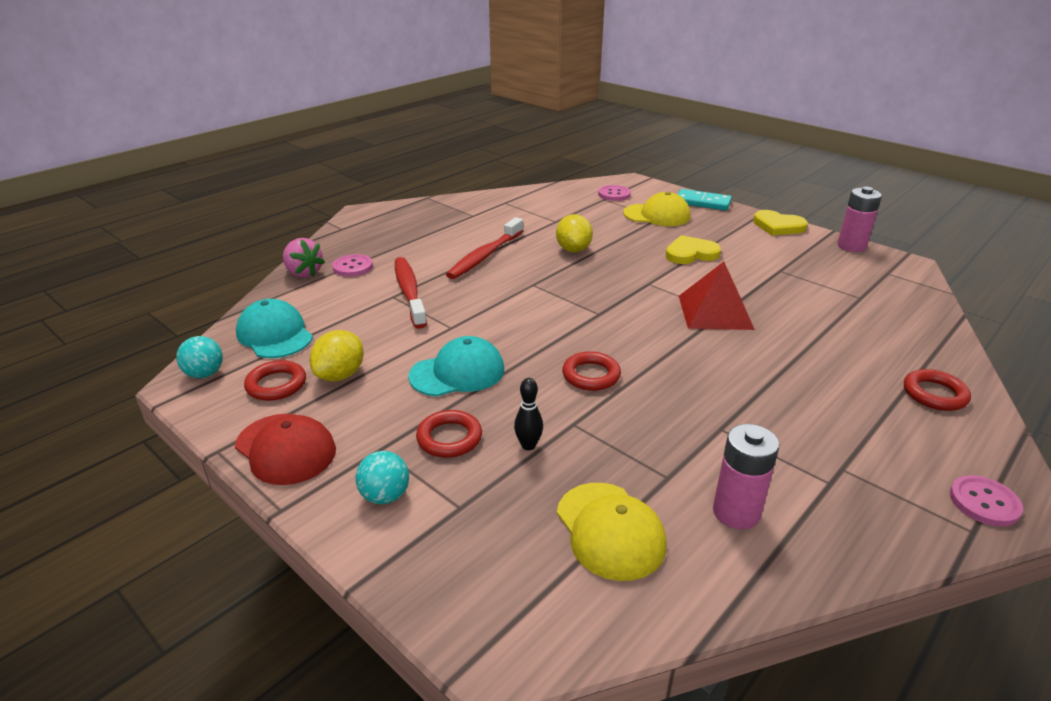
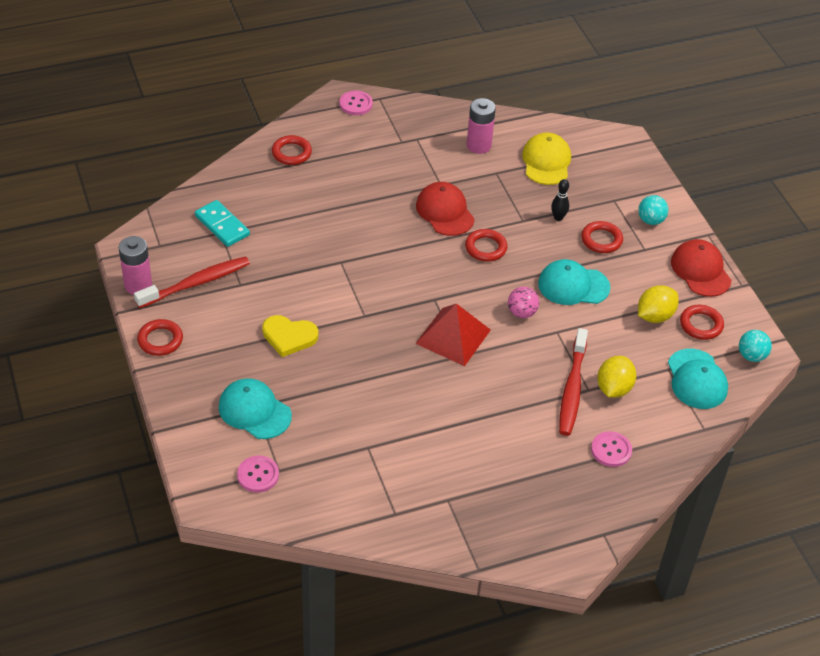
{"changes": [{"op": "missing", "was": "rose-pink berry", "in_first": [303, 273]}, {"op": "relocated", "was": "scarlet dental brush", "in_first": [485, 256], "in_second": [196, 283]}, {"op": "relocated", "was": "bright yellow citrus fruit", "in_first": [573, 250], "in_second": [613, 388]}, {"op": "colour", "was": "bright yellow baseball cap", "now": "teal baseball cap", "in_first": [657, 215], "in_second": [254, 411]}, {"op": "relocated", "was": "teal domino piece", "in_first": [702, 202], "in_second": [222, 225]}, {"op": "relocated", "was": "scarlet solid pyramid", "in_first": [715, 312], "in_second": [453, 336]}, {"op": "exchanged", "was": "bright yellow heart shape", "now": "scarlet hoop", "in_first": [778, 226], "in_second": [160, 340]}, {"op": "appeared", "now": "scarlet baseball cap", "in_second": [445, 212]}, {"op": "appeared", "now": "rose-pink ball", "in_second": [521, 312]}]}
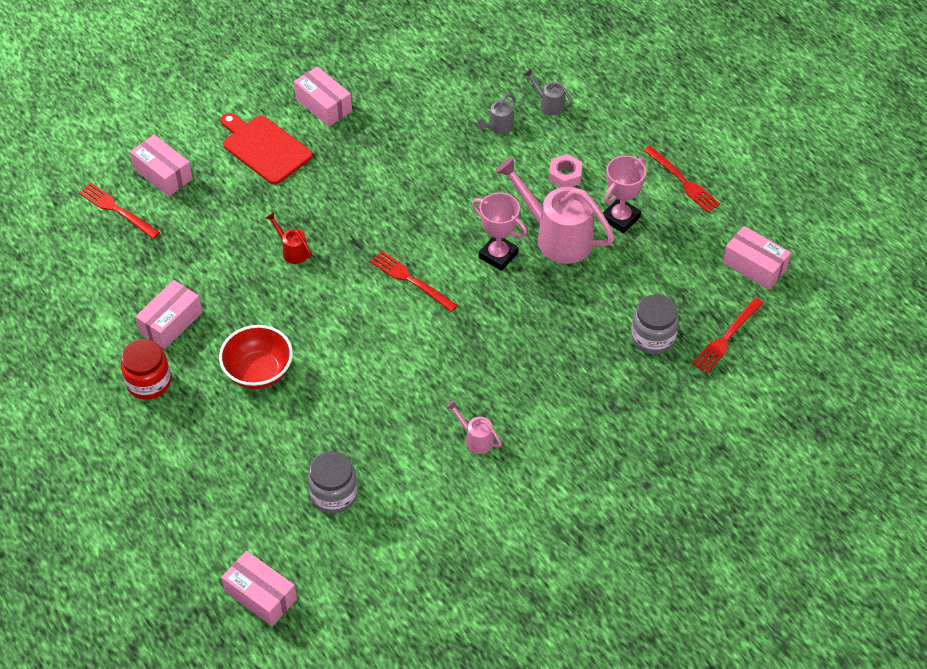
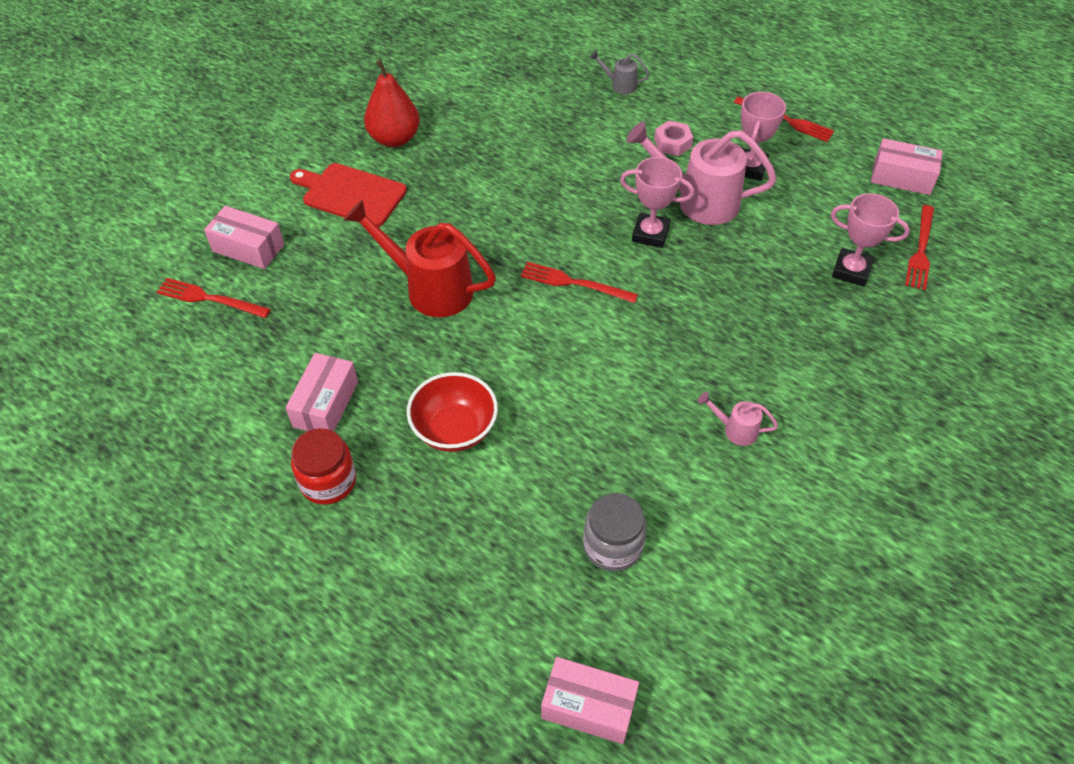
{"changes": [{"op": "size", "was": "scarlet sprinkling can", "in_first": [292, 251], "in_second": [430, 288], "ratio": 2.17}, {"op": "exchanged", "was": "rose-pink package", "now": "scarlet pear fruit", "in_first": [324, 105], "in_second": [394, 139]}, {"op": "missing", "was": "ash-grey sprinkling can", "in_first": [498, 127]}, {"op": "exchanged", "was": "ash-grey jar", "now": "rose-pink trophy", "in_first": [653, 338], "in_second": [851, 270]}]}
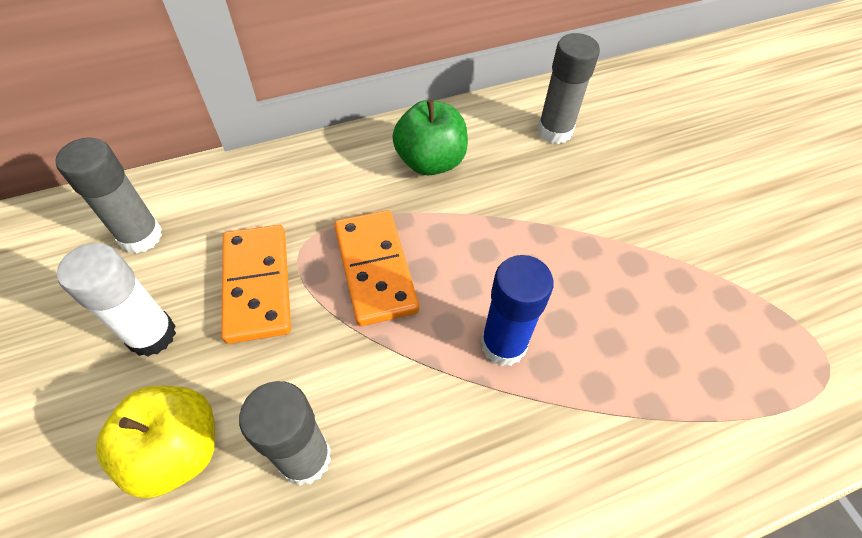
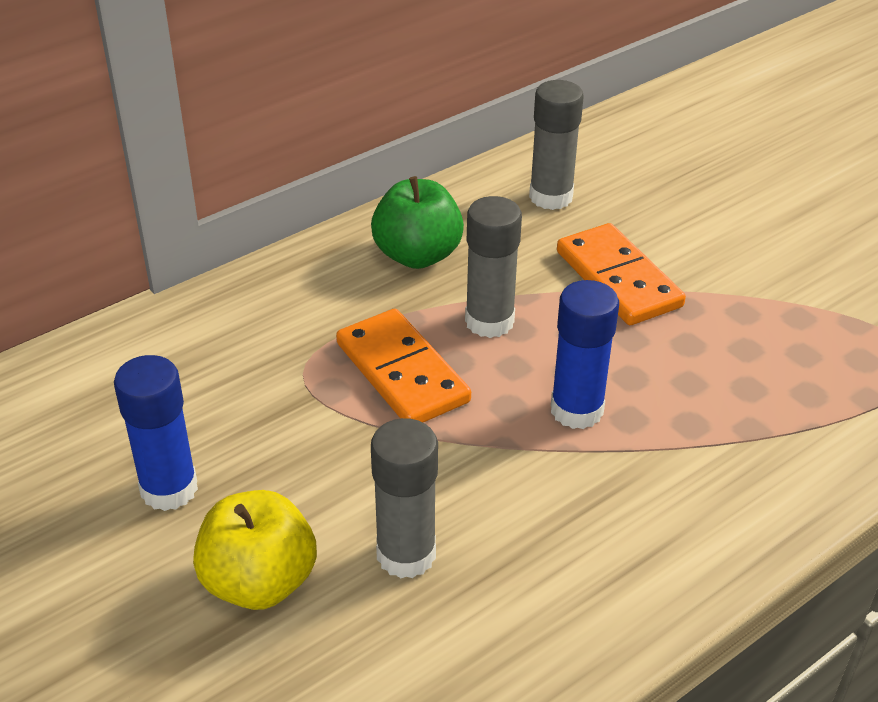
{"changes": [{"op": "relocated", "was": "ash-grey stick of glue", "in_first": [141, 236], "in_second": [489, 321]}, {"op": "colour", "was": "white stick of glue", "now": "cobalt stick of glue", "in_first": [152, 335], "in_second": [169, 489]}, {"op": "relocated", "was": "orange domino piece", "in_first": [257, 285], "in_second": [618, 279]}]}
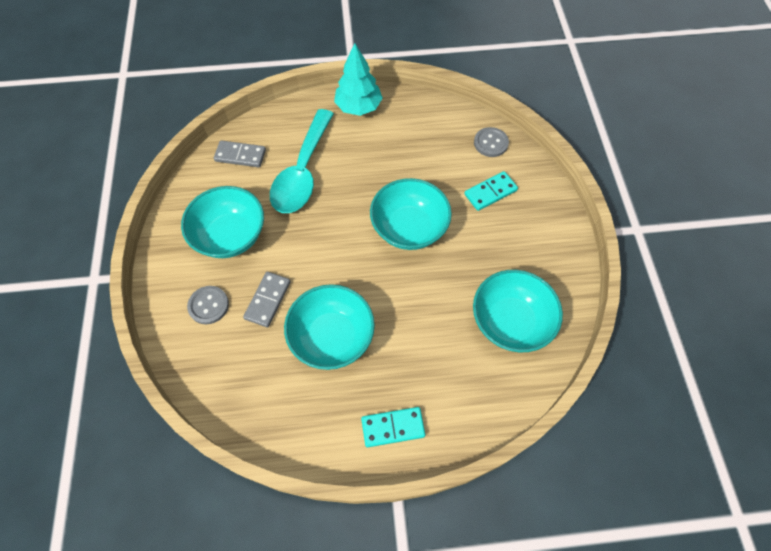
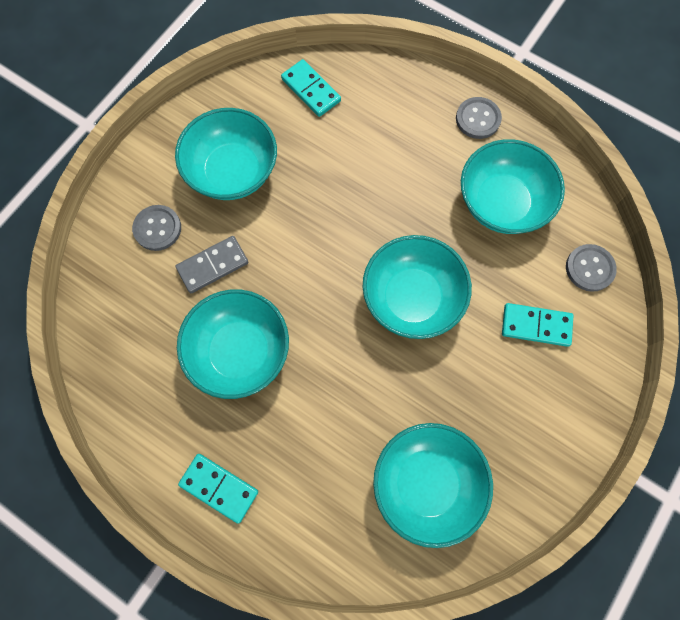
{"changes": [{"op": "colour", "was": "ash-grey domino piece", "now": "teal domino piece", "in_first": [240, 155], "in_second": [311, 90]}, {"op": "missing", "was": "teal tablespoon", "in_first": [303, 172]}, {"op": "exchanged", "was": "teal tree", "now": "ash-grey button", "in_first": [358, 107], "in_second": [478, 119]}, {"op": "appeared", "now": "teal deep dish", "in_second": [501, 203]}]}
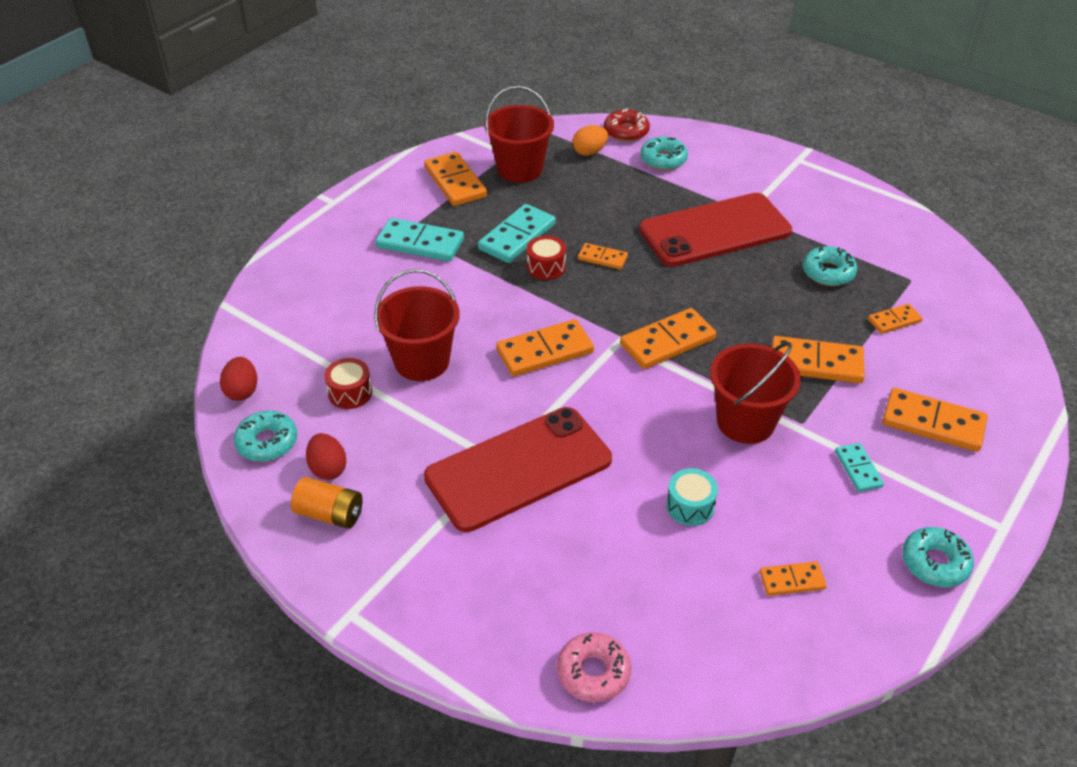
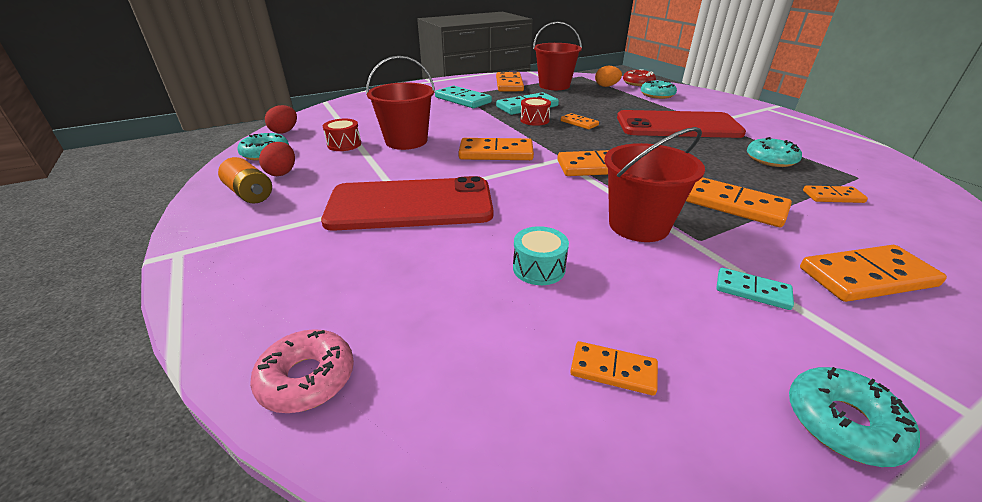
{"changes": [{"op": "spun", "was": "teal domino piece", "in_first": [858, 469], "in_second": [752, 291], "clockwise": -75}, {"op": "spun", "was": "orange domino piece", "in_first": [933, 423], "in_second": [866, 277], "clockwise": -60}]}
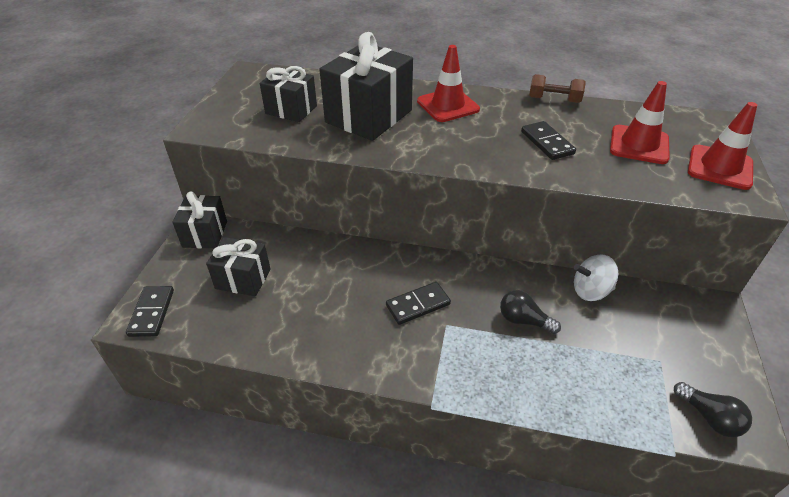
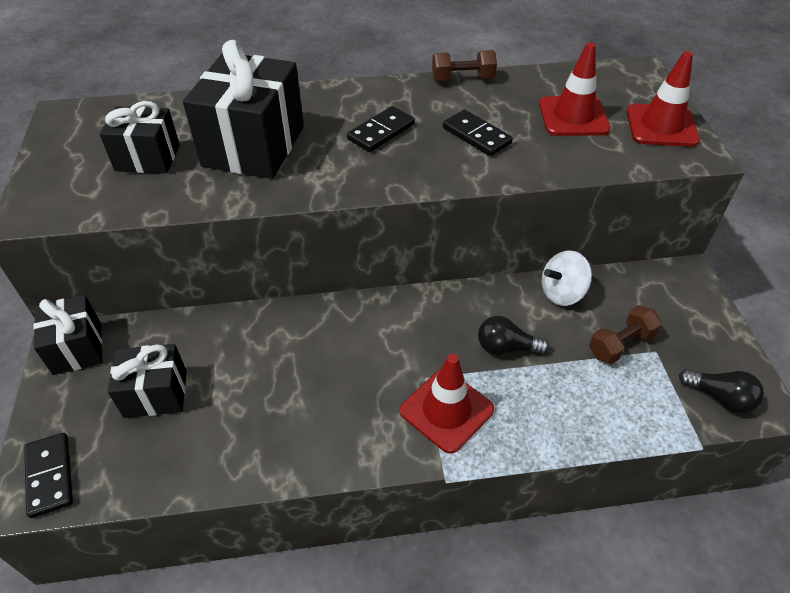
{"changes": [{"op": "relocated", "was": "jet-black domino piece", "in_first": [418, 305], "in_second": [381, 132]}, {"op": "relocated", "was": "scarlet safety cone", "in_first": [448, 105], "in_second": [446, 410]}, {"op": "appeared", "now": "russet dumbbell", "in_second": [620, 344]}]}
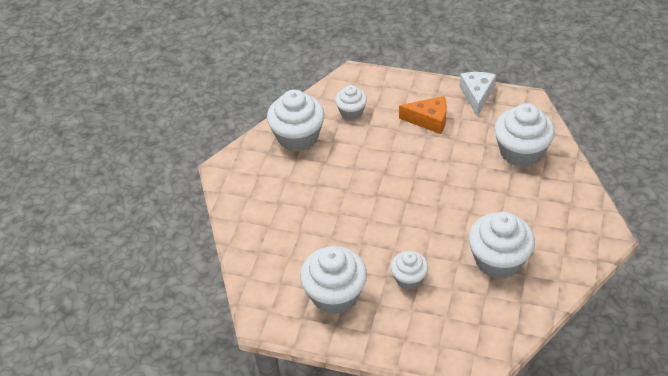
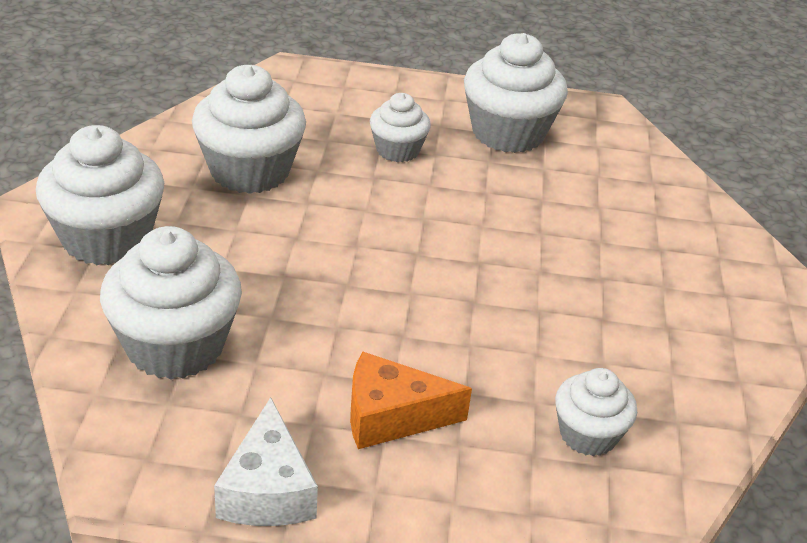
{"changes": [{"op": "relocated", "was": "white muffin", "in_first": [297, 137], "in_second": [106, 239]}]}
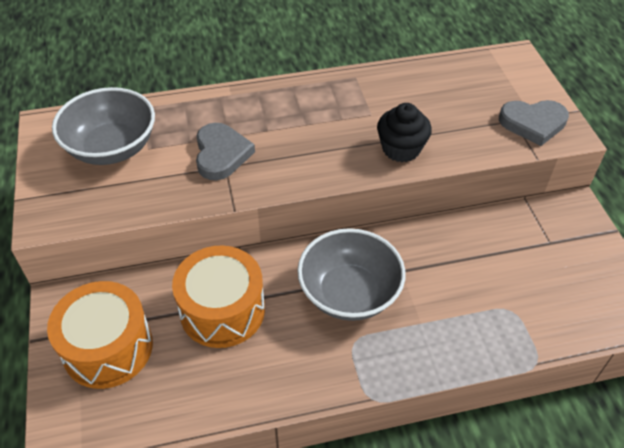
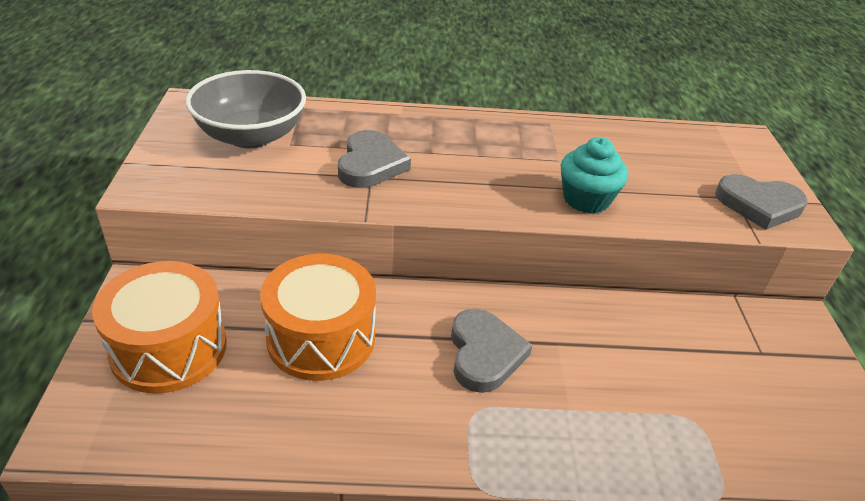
{"changes": [{"op": "exchanged", "was": "ash-grey deep dish", "now": "ash-grey heart shape", "in_first": [349, 293], "in_second": [484, 354]}, {"op": "colour", "was": "jet-black muffin", "now": "teal muffin", "in_first": [401, 149], "in_second": [586, 199]}]}
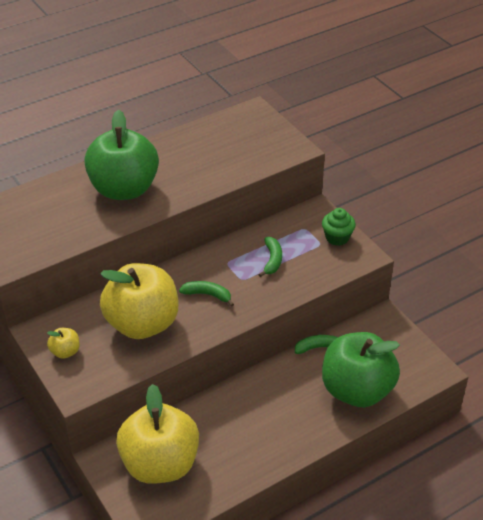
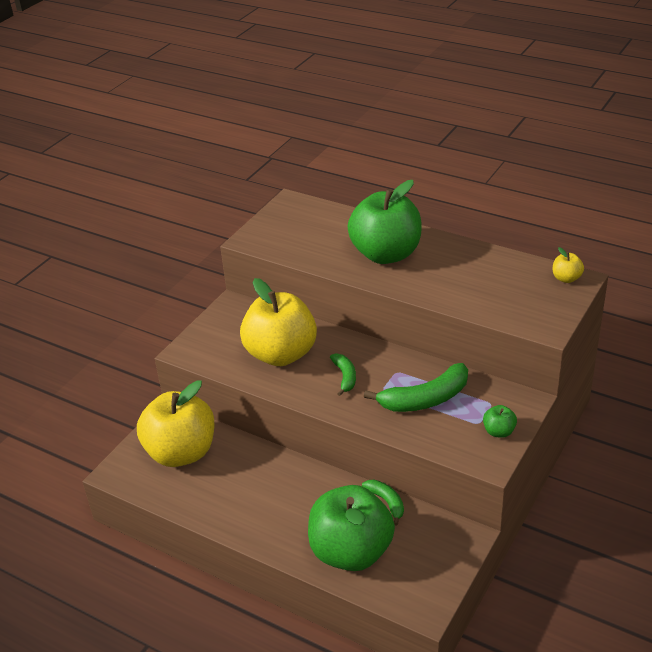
{"changes": [{"op": "relocated", "was": "bright yellow apple fruit", "in_first": [65, 352], "in_second": [566, 278]}, {"op": "size", "was": "emerald banana fruit", "in_first": [272, 260], "in_second": [425, 399], "ratio": 1.79}, {"op": "exchanged", "was": "emerald muffin", "now": "emerald apple fruit", "in_first": [337, 238], "in_second": [499, 431]}]}
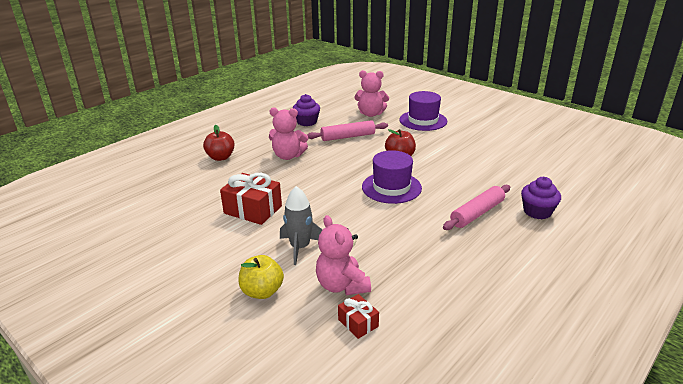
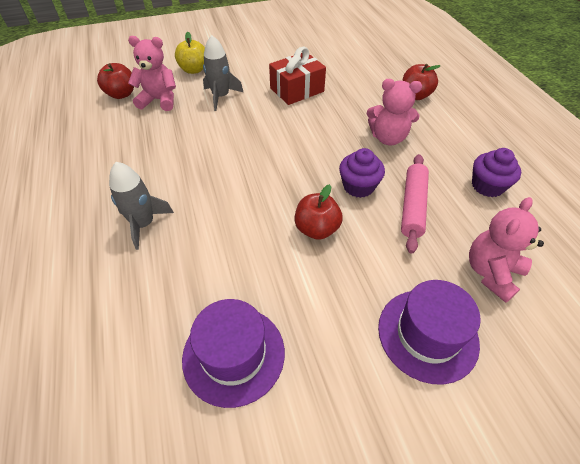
{"changes": [{"op": "spun", "was": "rose-pink teddy bear", "in_first": [288, 156], "in_second": [388, 138], "clockwise": -120}, {"op": "exchanged", "was": "scarlet gift", "now": "scarlet apple fruit", "in_first": [358, 323], "in_second": [121, 94]}, {"op": "relocated", "was": "royal purple hat", "in_first": [391, 187], "in_second": [233, 354]}, {"op": "exchanged", "was": "rose-pink dough roller", "now": "ash-grey toy rocket", "in_first": [477, 213], "in_second": [143, 224]}, {"op": "relocated", "was": "royal purple muffin", "in_first": [537, 212], "in_second": [358, 186]}]}
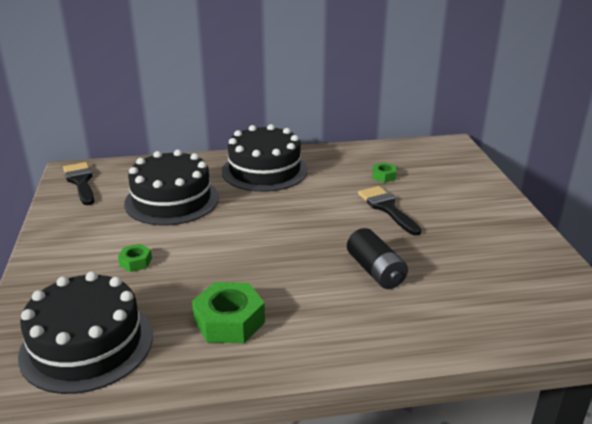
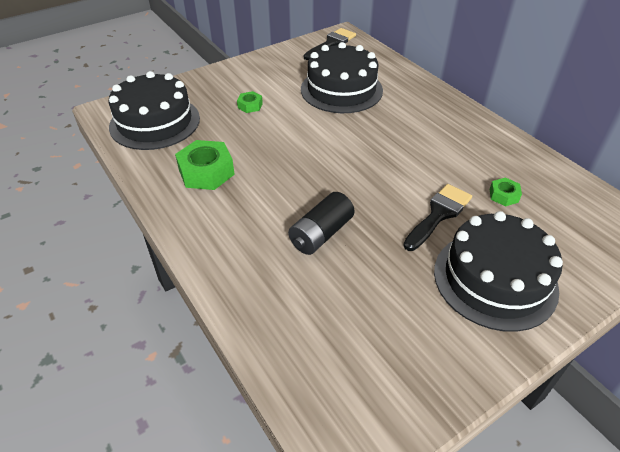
{"changes": [{"op": "relocated", "was": "jet-black cake", "in_first": [264, 170], "in_second": [495, 279]}]}
